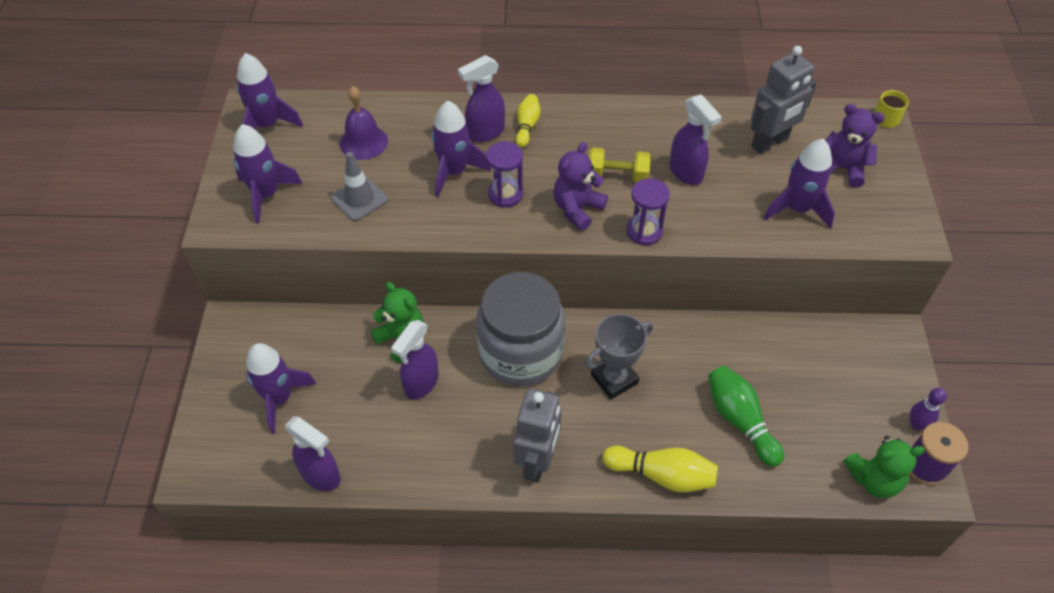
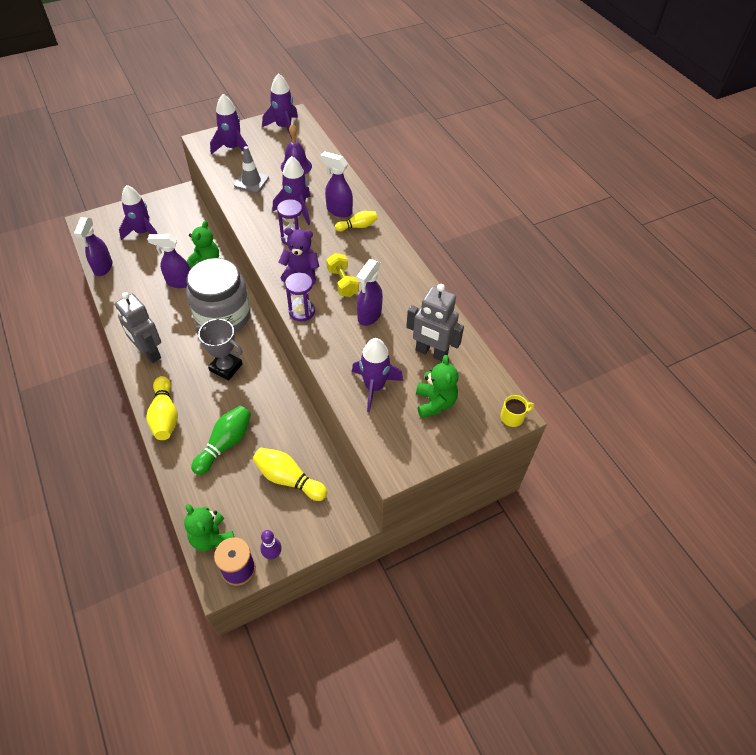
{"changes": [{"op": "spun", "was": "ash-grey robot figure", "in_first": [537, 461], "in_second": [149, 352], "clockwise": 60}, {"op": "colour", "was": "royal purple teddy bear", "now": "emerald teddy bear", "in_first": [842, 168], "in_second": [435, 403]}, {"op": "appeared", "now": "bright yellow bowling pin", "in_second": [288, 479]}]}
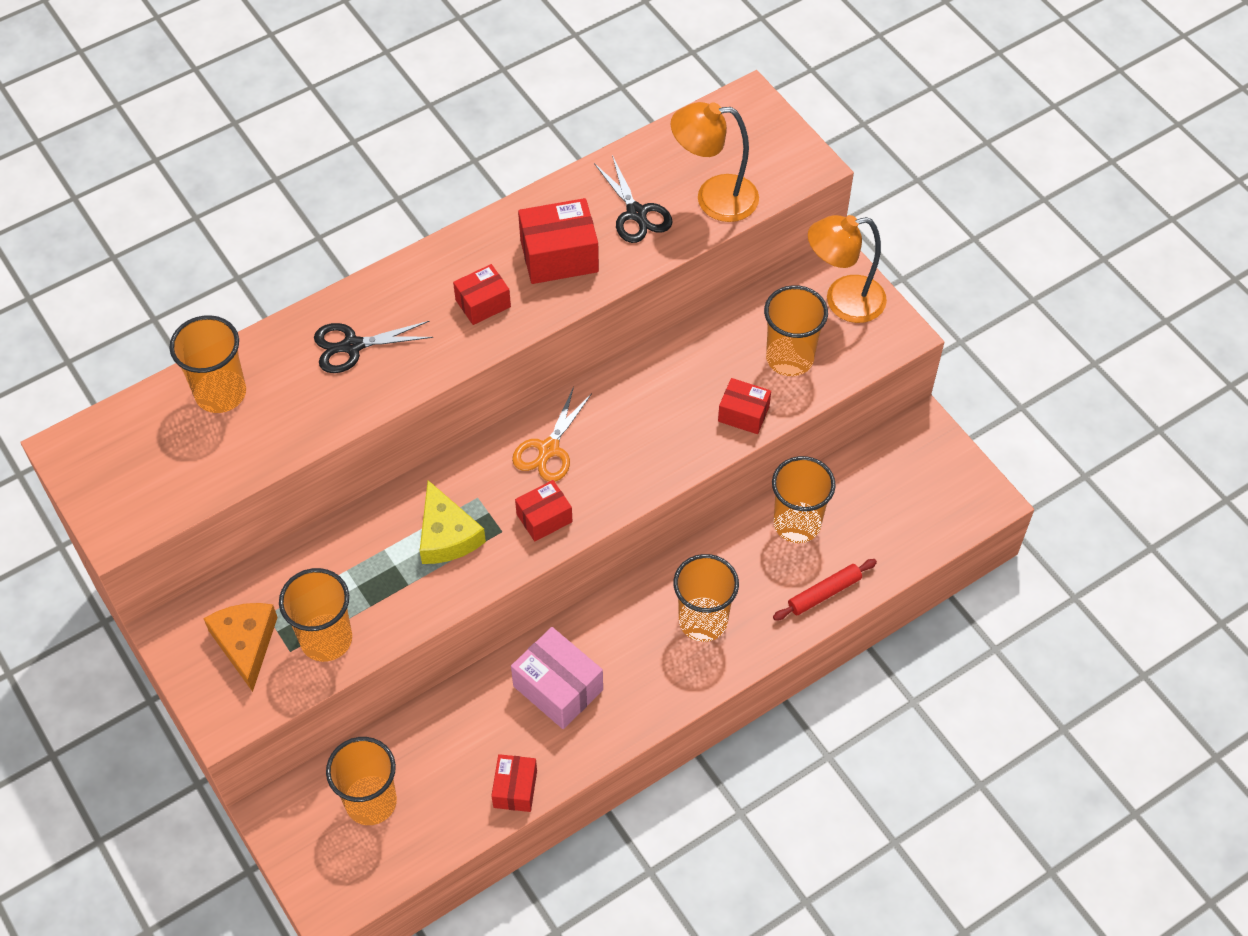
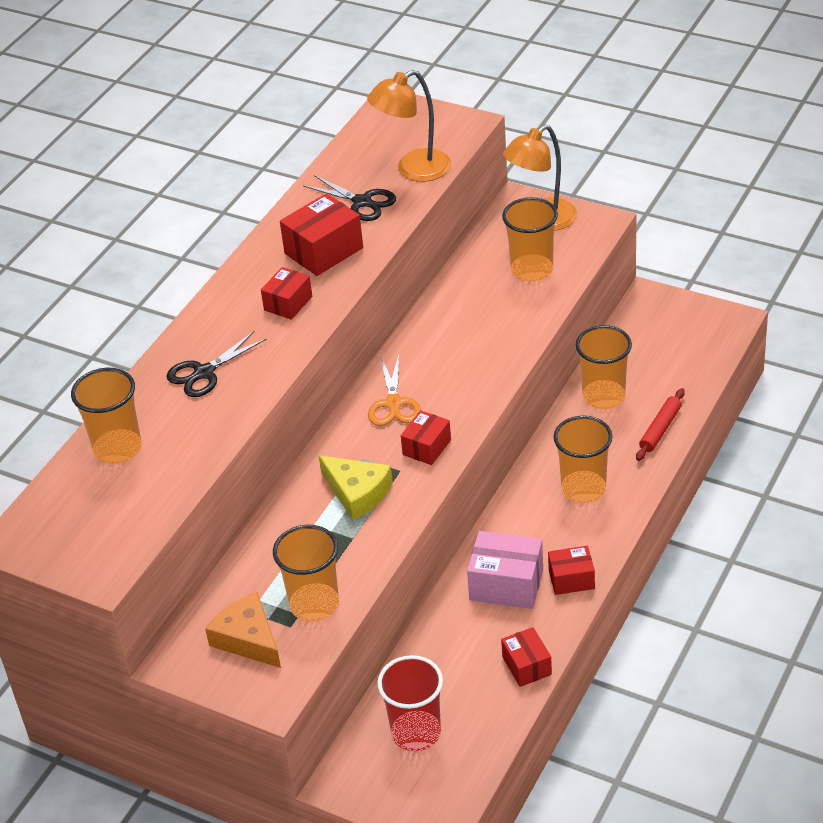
{"changes": [{"op": "colour", "was": "orange cup", "now": "scarlet cup", "in_first": [371, 802], "in_second": [416, 733]}, {"op": "relocated", "was": "scarlet package", "in_first": [743, 414], "in_second": [571, 579]}]}
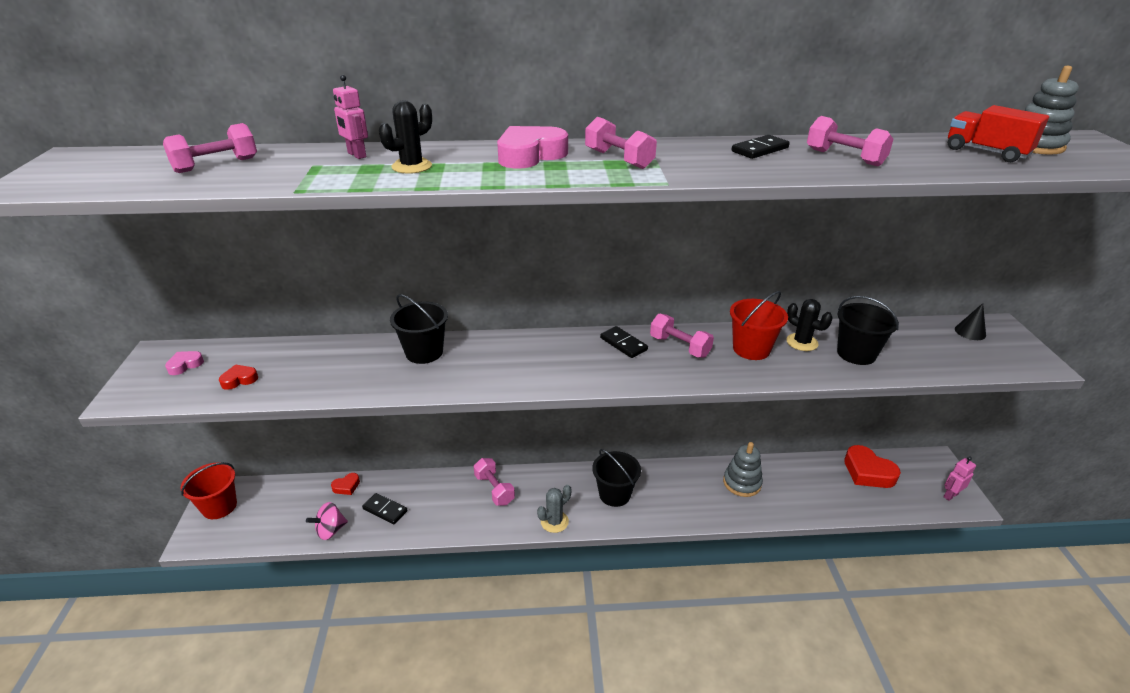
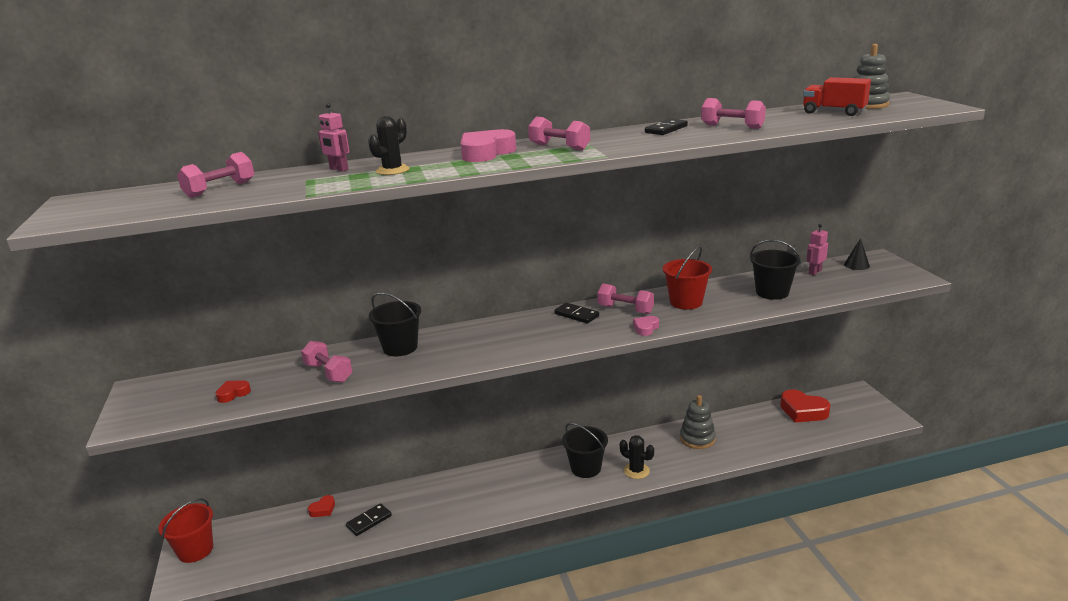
{"changes": [{"op": "relocated", "was": "rose-pink heart shape", "in_first": [185, 365], "in_second": [645, 328]}, {"op": "missing", "was": "rose-pink toy top", "in_first": [330, 530]}, {"op": "spun", "was": "jet-black domino piece", "in_first": [385, 510], "in_second": [369, 521], "clockwise": -60}, {"op": "relocated", "was": "rose-pink dumbbell", "in_first": [494, 489], "in_second": [328, 373]}, {"op": "missing", "was": "ash-grey prickly plant", "in_first": [554, 521]}, {"op": "relocated", "was": "jet-black prickly plant", "in_first": [802, 342], "in_second": [636, 471]}, {"op": "relocated", "was": "rose-pink robot figure", "in_first": [950, 495], "in_second": [814, 272]}]}
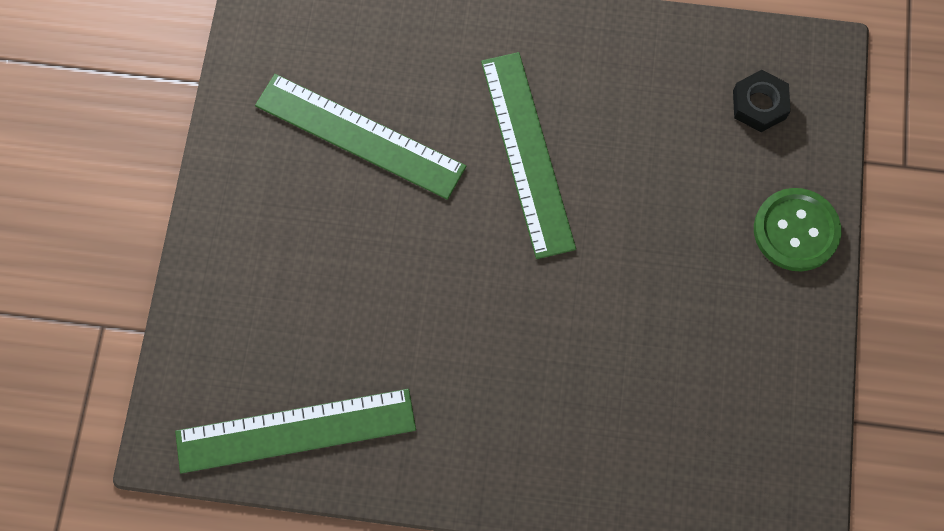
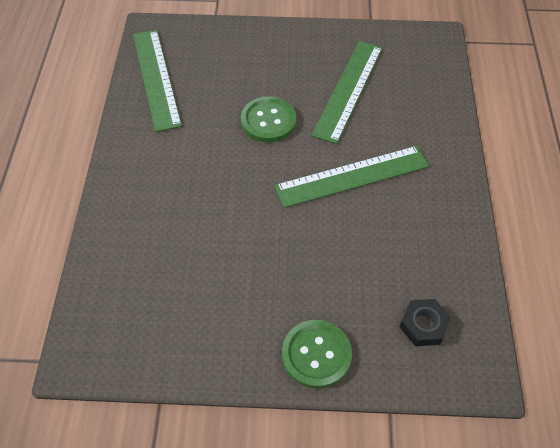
{"changes": [{"op": "appeared", "now": "emerald button", "in_second": [268, 121]}]}
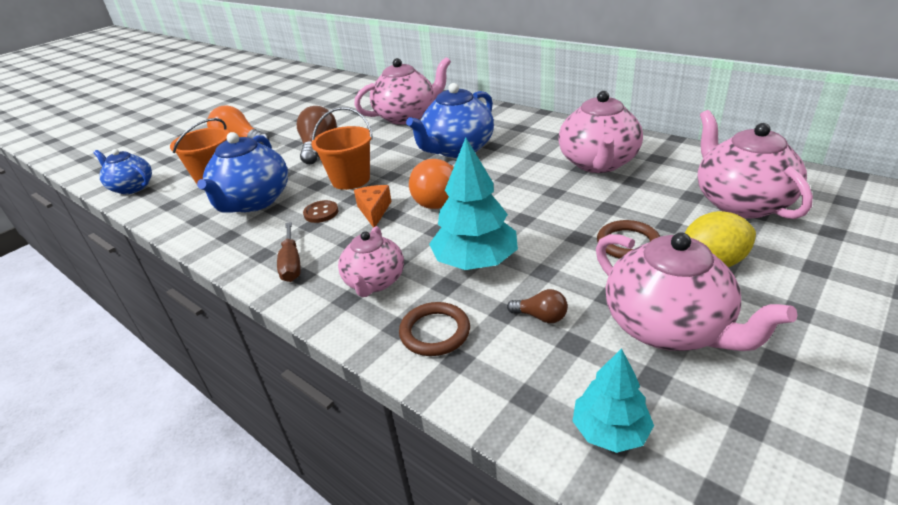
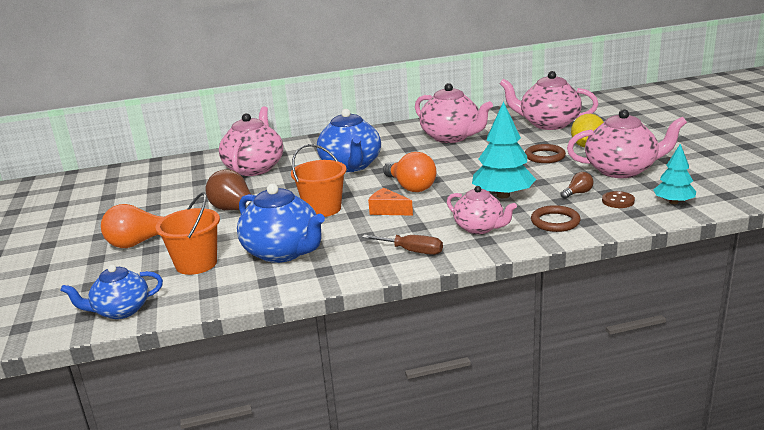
{"changes": [{"op": "relocated", "was": "russet button", "in_first": [321, 213], "in_second": [618, 201]}]}
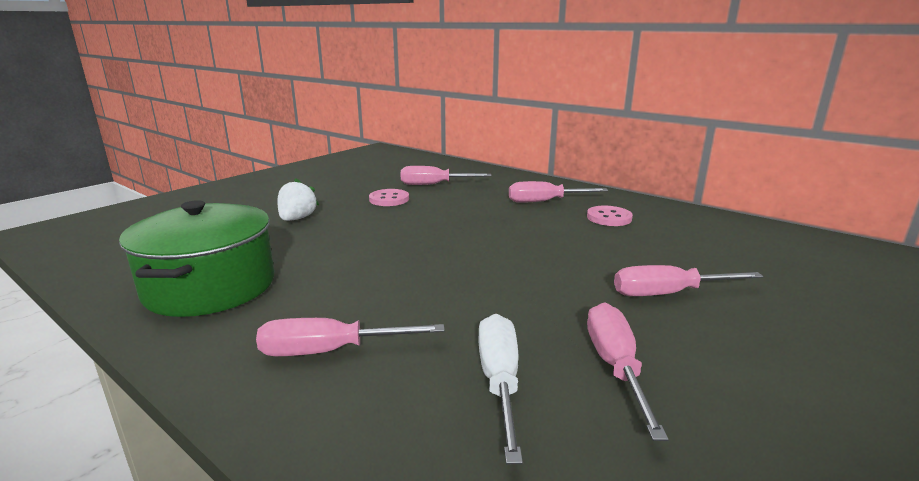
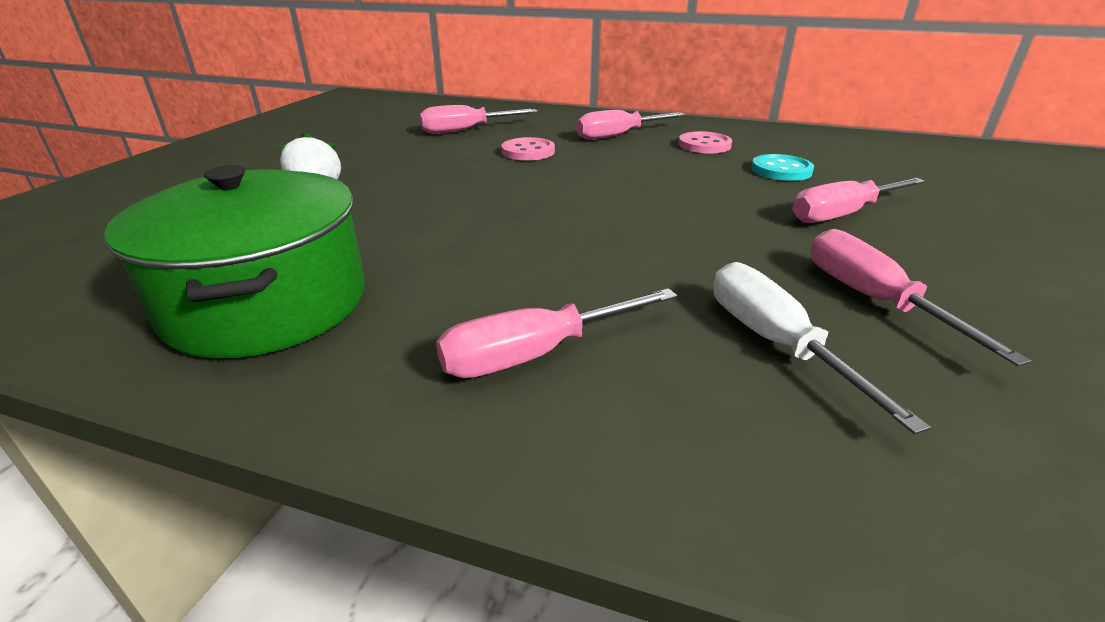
{"changes": [{"op": "relocated", "was": "rose-pink button", "in_first": [389, 199], "in_second": [528, 151]}, {"op": "appeared", "now": "teal button", "in_second": [781, 170]}]}
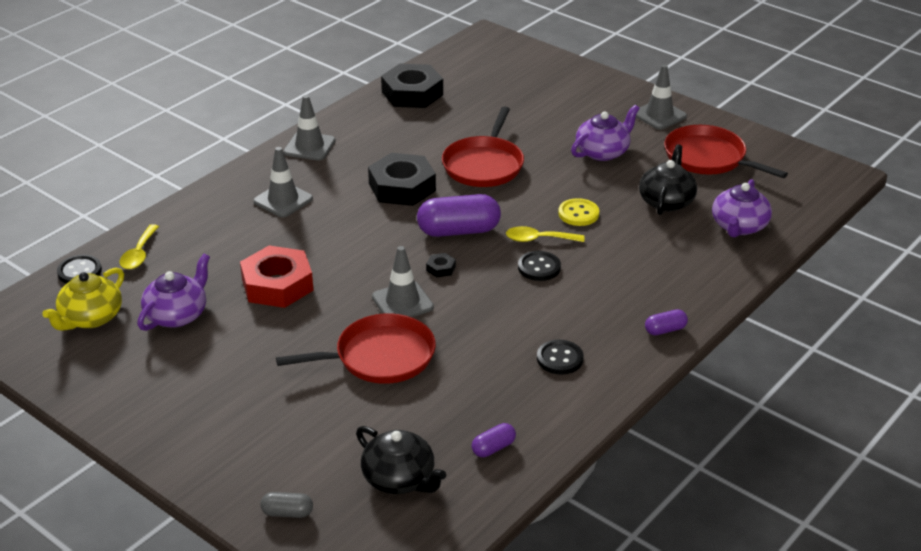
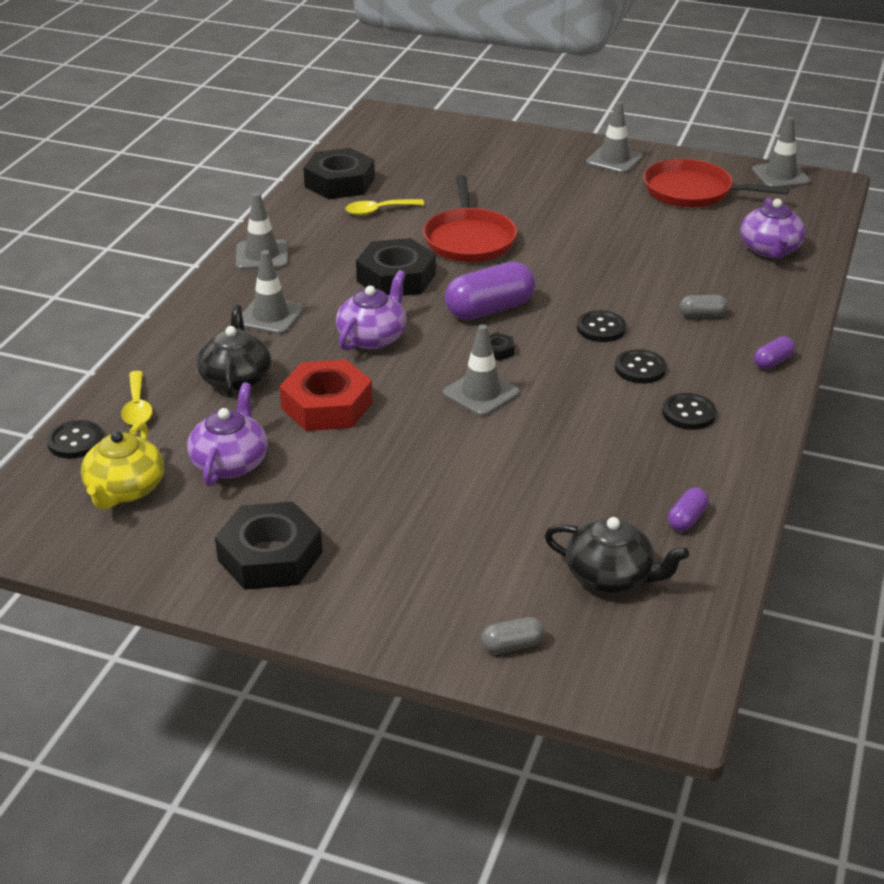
{"changes": [{"op": "missing", "was": "scarlet frying pan", "in_first": [380, 357]}, {"op": "relocated", "was": "bright yellow tablespoon", "in_first": [538, 239], "in_second": [378, 211]}, {"op": "missing", "was": "bright yellow button", "in_first": [578, 214]}, {"op": "relocated", "was": "royal purple tea pot", "in_first": [603, 152], "in_second": [373, 337]}, {"op": "relocated", "was": "jet-black tea pot", "in_first": [666, 201], "in_second": [236, 378]}, {"op": "appeared", "now": "jet-black hex nut", "in_second": [270, 556]}, {"op": "appeared", "now": "jet-black button", "in_second": [640, 368]}, {"op": "appeared", "now": "ash-grey pill", "in_second": [702, 315]}, {"op": "appeared", "now": "ash-grey safety cone", "in_second": [780, 176]}]}
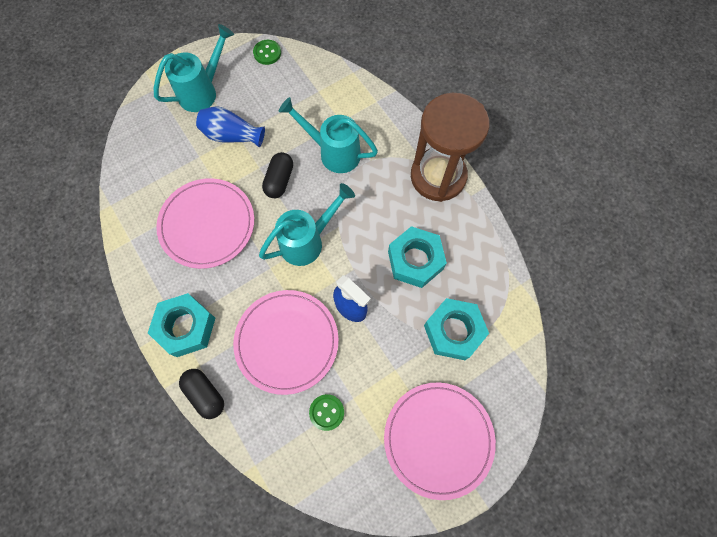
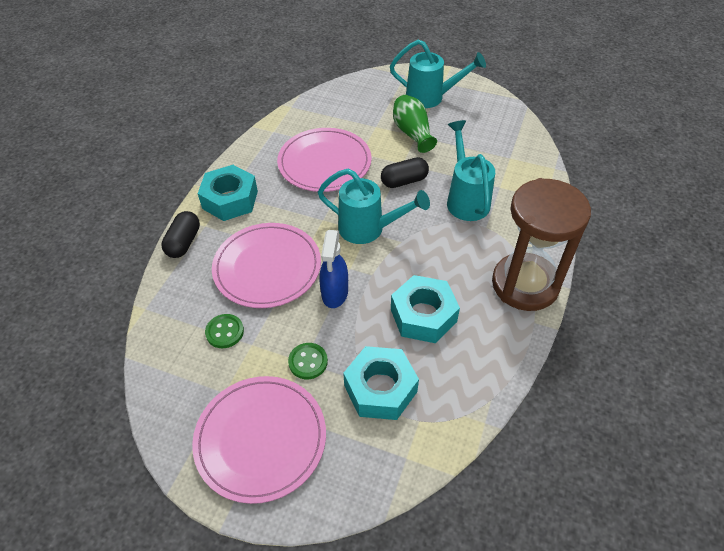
{"changes": [{"op": "colour", "was": "cobalt flower vase", "now": "emerald flower vase", "in_first": [232, 135], "in_second": [412, 133]}, {"op": "relocated", "was": "emerald button", "in_first": [267, 53], "in_second": [308, 362]}]}
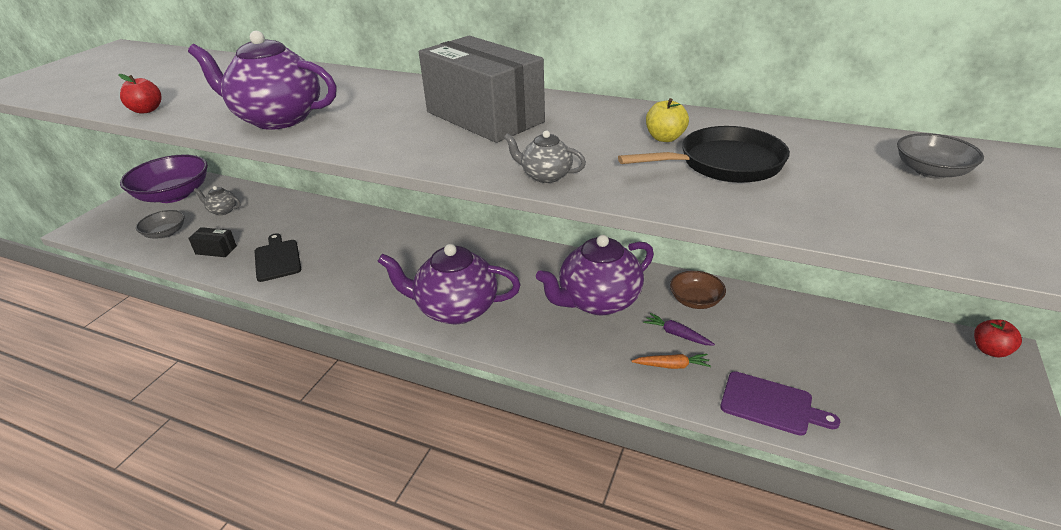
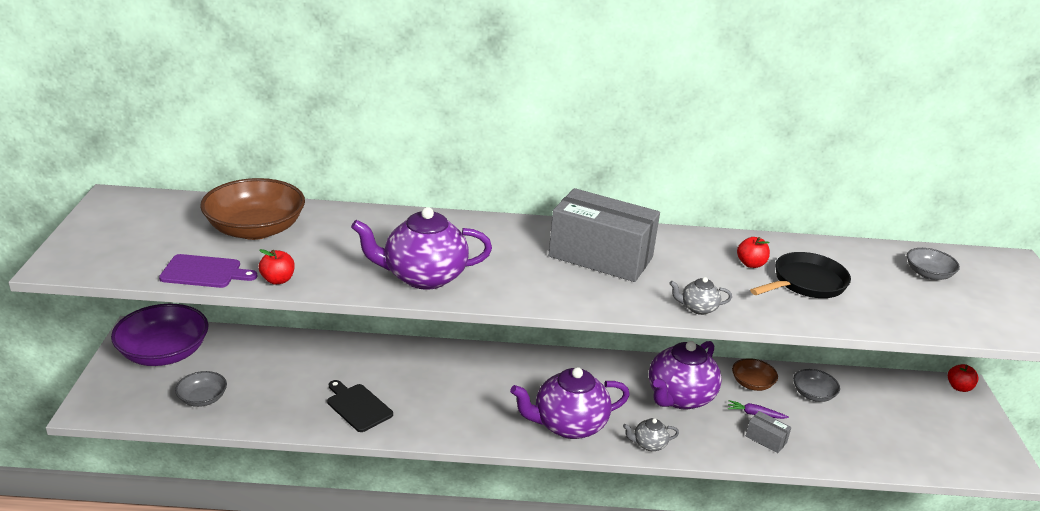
{"changes": [{"op": "missing", "was": "jet-black package", "in_first": [216, 250]}, {"op": "relocated", "was": "ash-grey tea pot", "in_first": [223, 210], "in_second": [649, 444]}, {"op": "exchanged", "was": "orange toy carrot", "now": "ash-grey package", "in_first": [672, 365], "in_second": [766, 439]}, {"op": "colour", "was": "bright yellow apple fruit", "now": "scarlet apple fruit", "in_first": [665, 138], "in_second": [751, 264]}, {"op": "relocated", "was": "royal purple chopping board", "in_first": [770, 404], "in_second": [204, 272]}, {"op": "appeared", "now": "russet deep dish", "in_second": [255, 229]}, {"op": "appeared", "now": "ash-grey deep dish", "in_second": [813, 394]}]}
